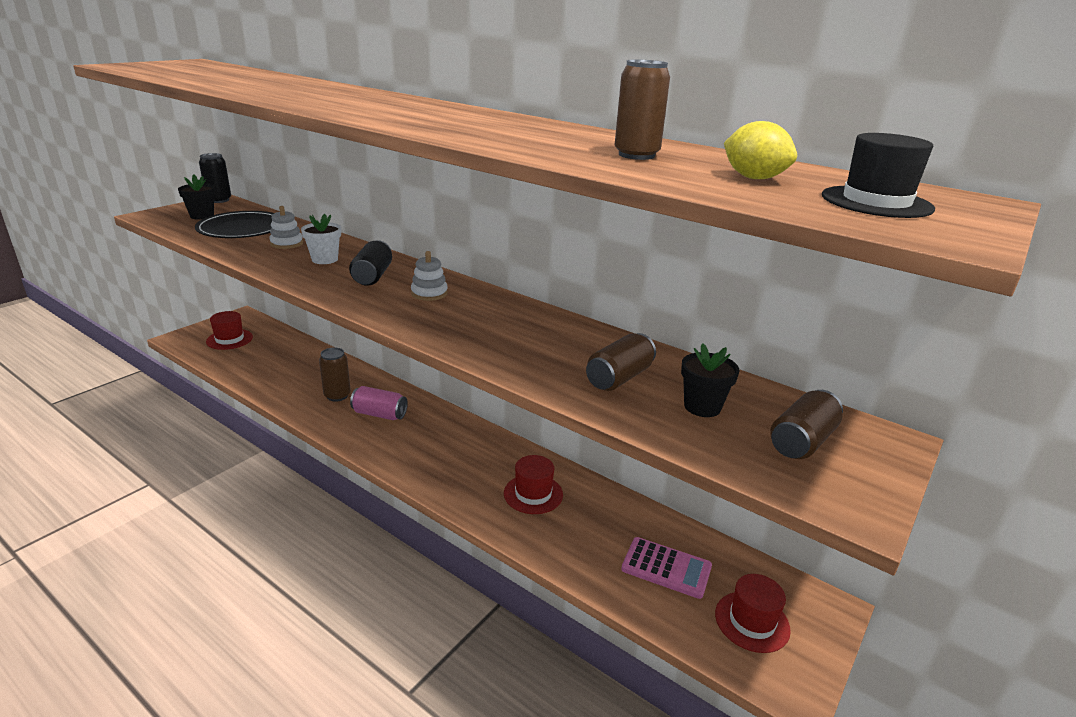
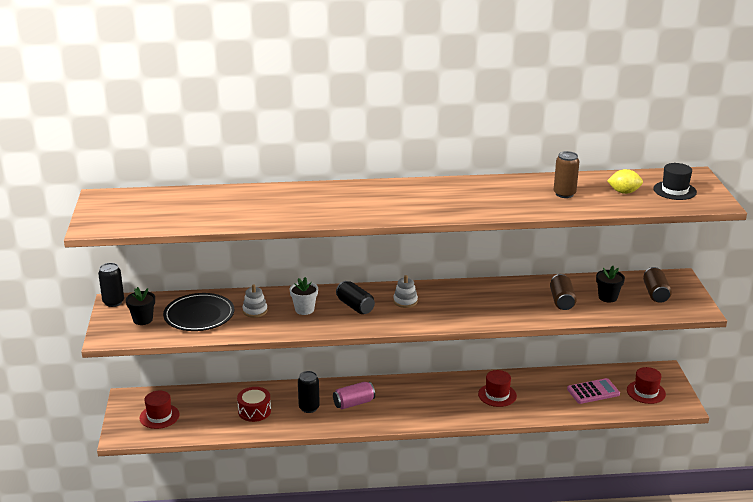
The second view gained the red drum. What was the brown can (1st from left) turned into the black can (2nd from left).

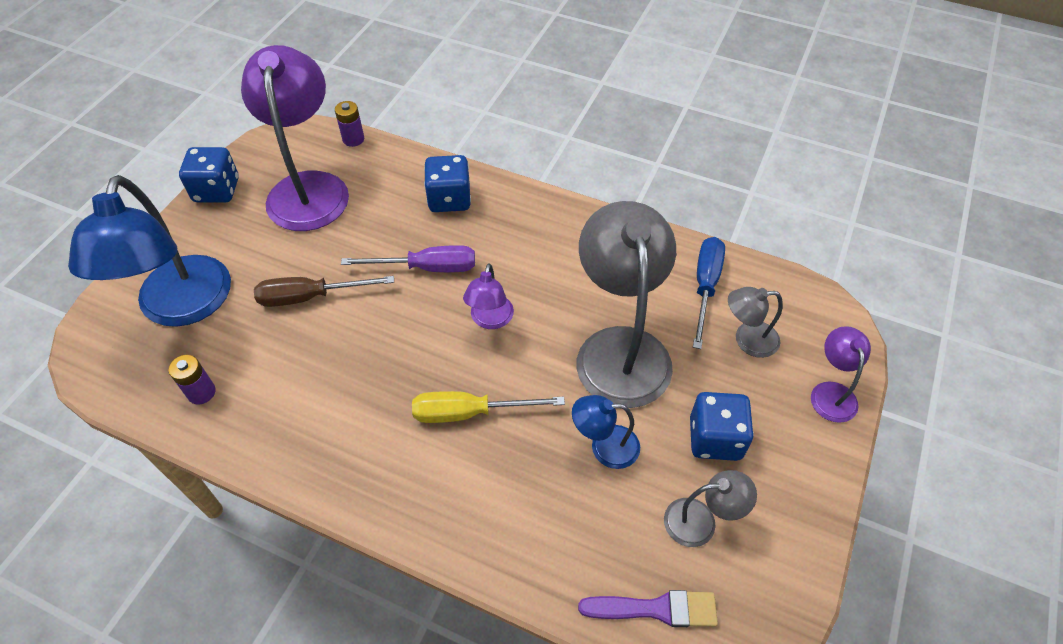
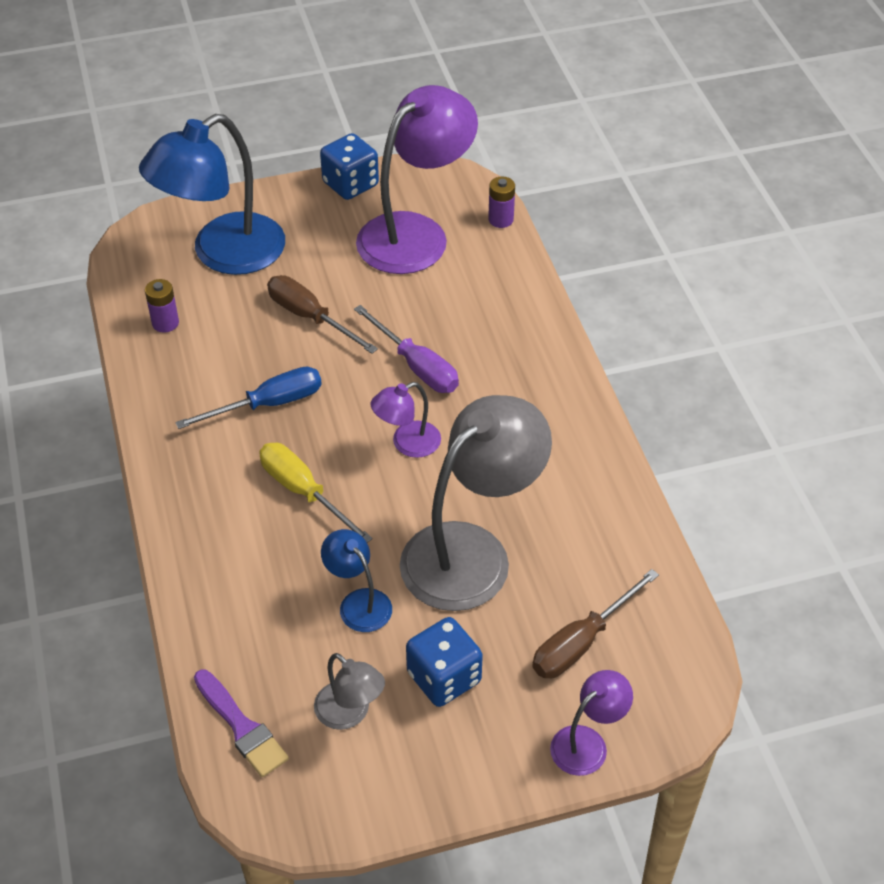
The blue screwdriver ended up elsewhere. Where the grey lamp (3rd from left) stood, the brown screwdriver (2nd from left) came to stand. The second view lost the blue dice (2nd from left).

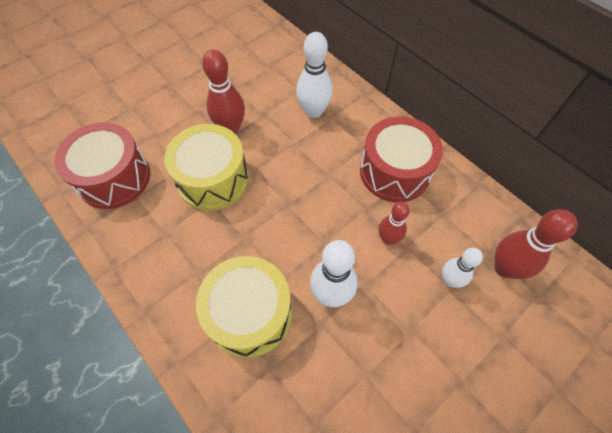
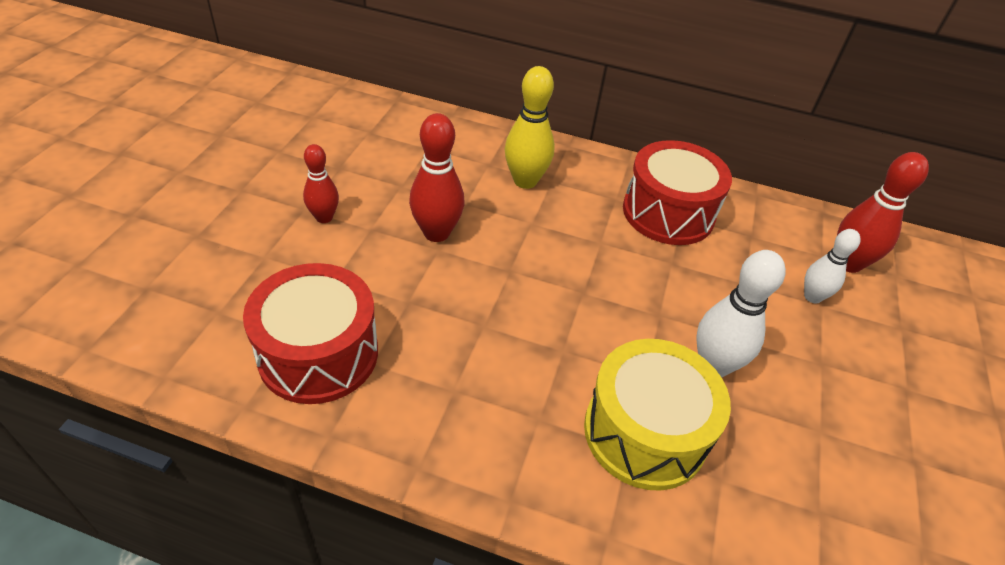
The red bowling pin (2nd from left in the first image) ended up elsewhere. What was the white bowling pin (1st from left) turned into the yellow bowling pin. The second view lost the yellow drum (1st from left).

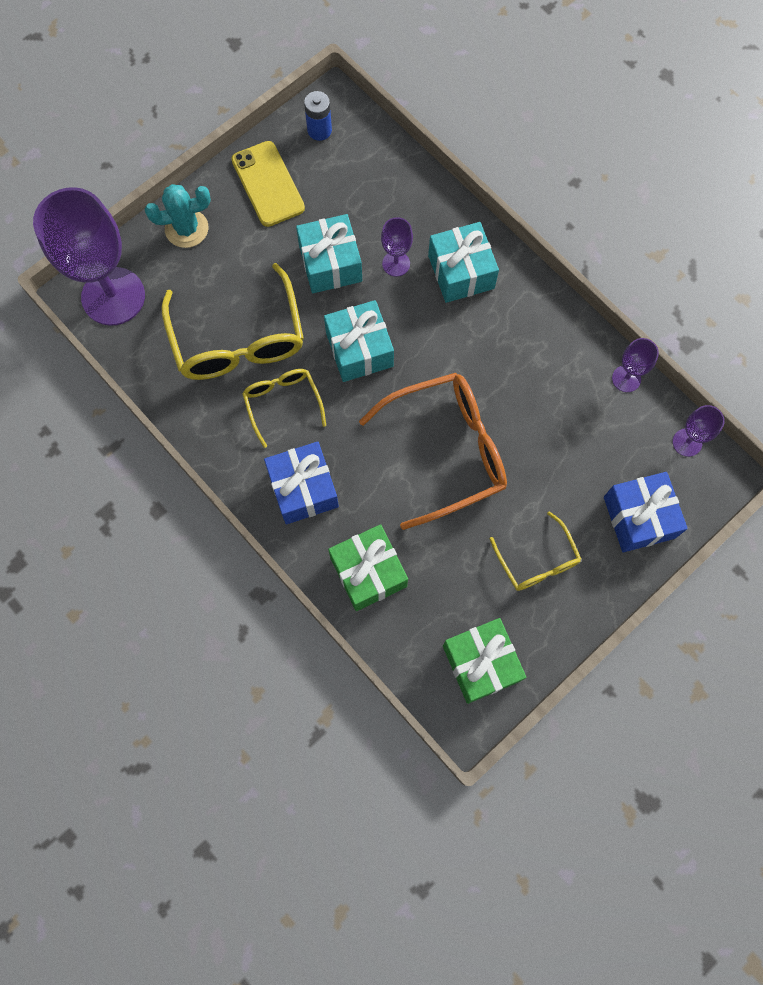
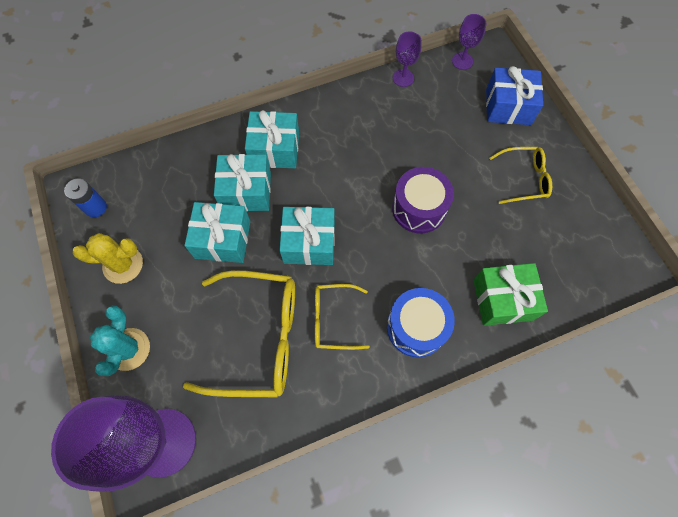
Where the yellow phone stood, the yellow cactus came to stand. Where the purple goblet (2nd from left) stood, the turquoise gift (2nd from left) came to stand. Where the blue gift (1st from left) stood, the blue drum came to stand. Where the orange glasses stood, the purple drum came to stand. The second view lost the green gift (2nd from left).

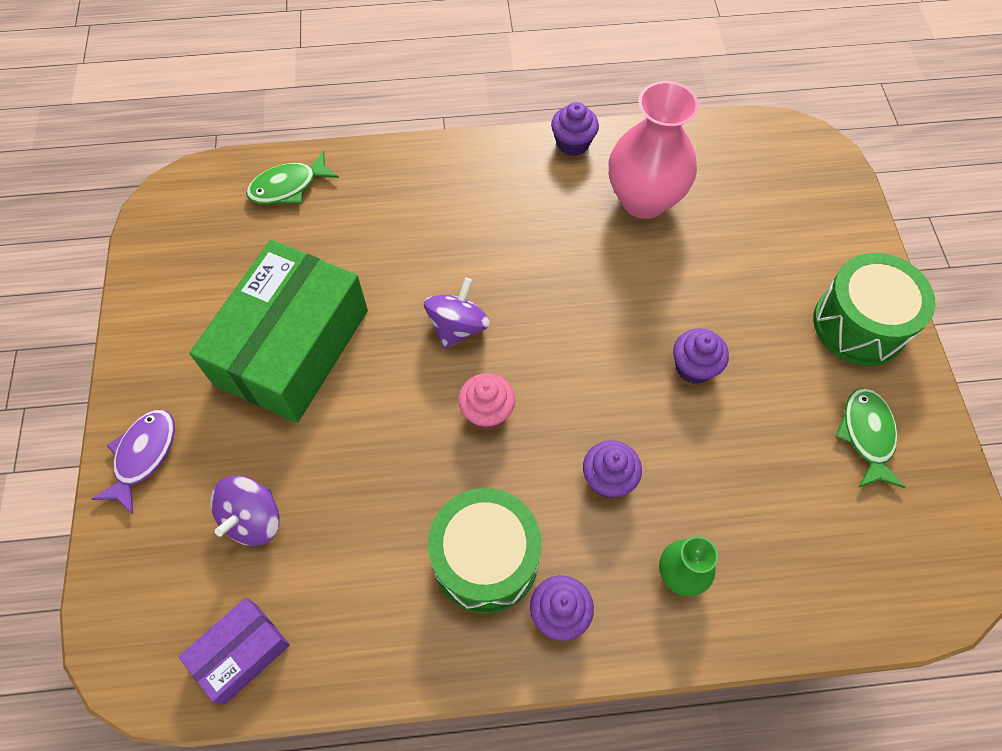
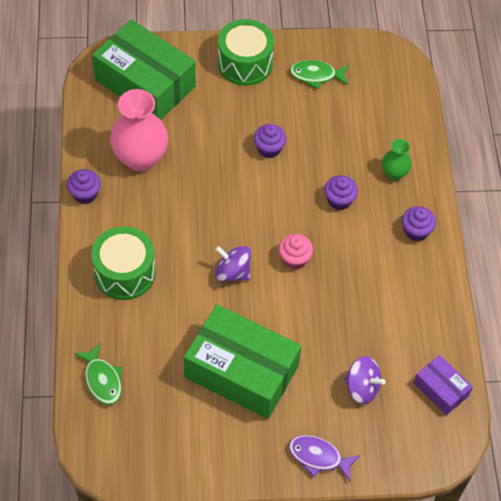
The green drum (1st from left) ended up elsewhere. The second view gained the green box (1st from left).

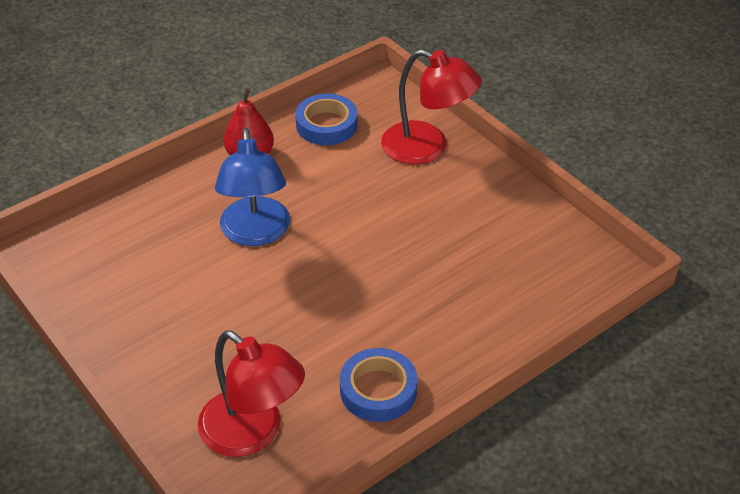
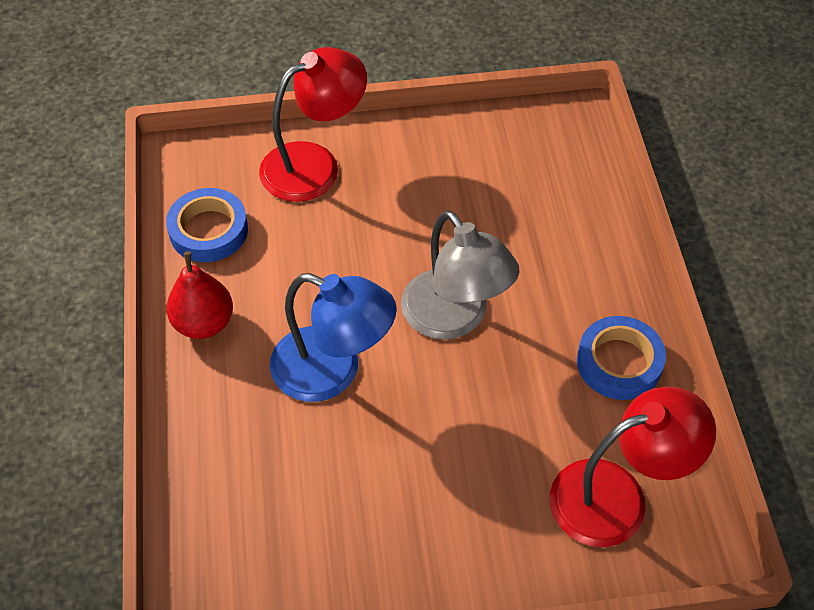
The second view gained the grey lamp.

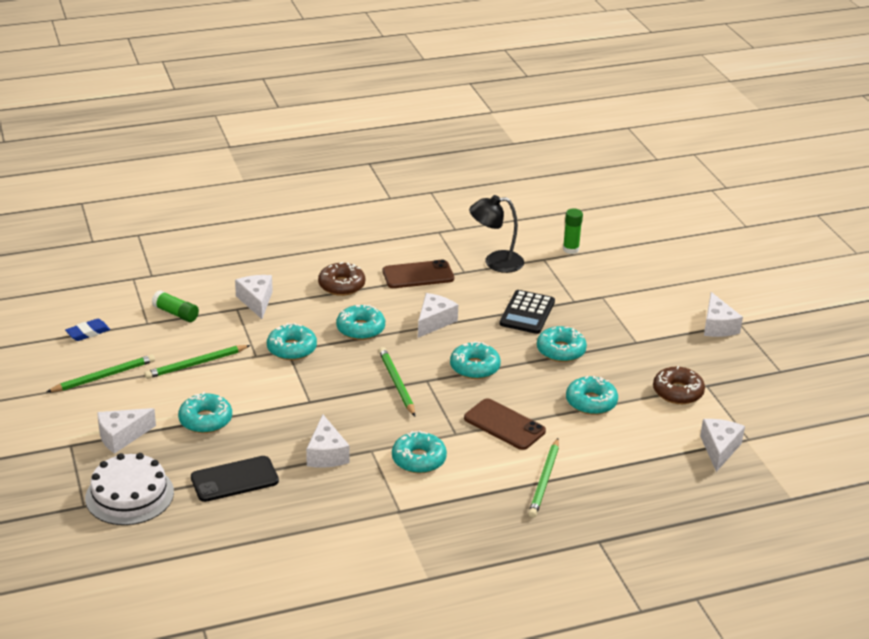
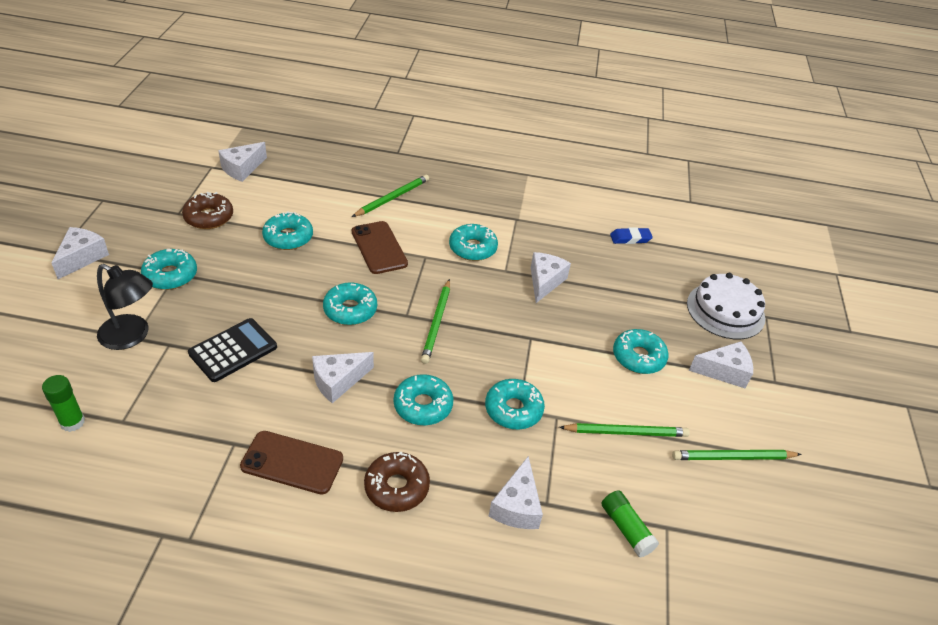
The black lamp ended up elsewhere. The turquoise donut (6th from left in the first image) ended up elsewhere. The blue eraser ended up elsewhere. The second view lost the black phone.

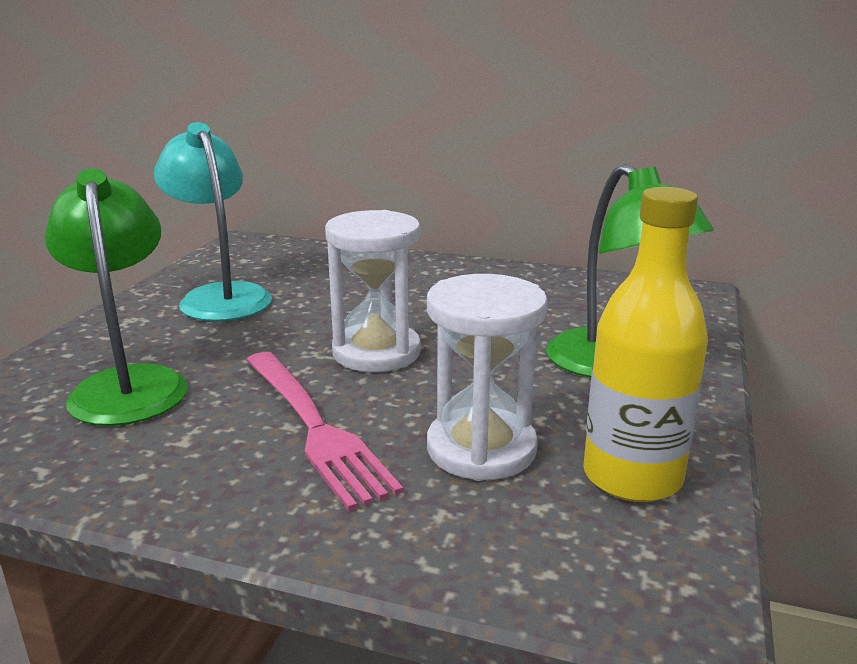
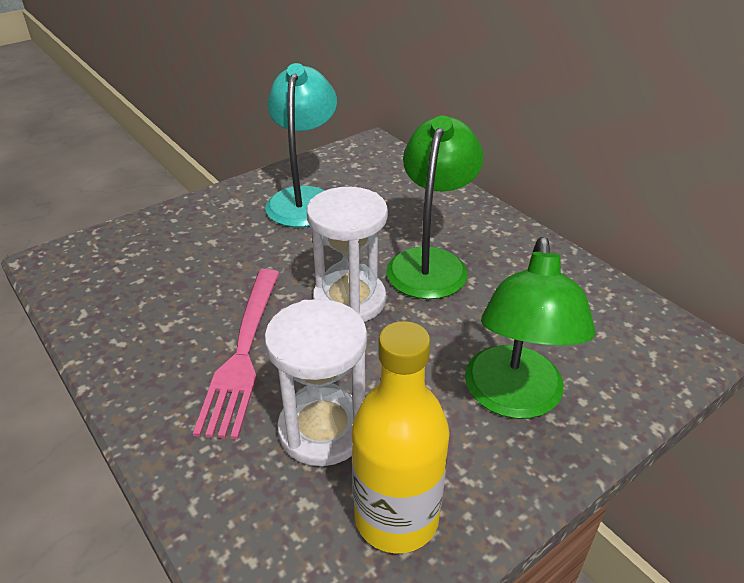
The green lamp (1st from left) ended up elsewhere.

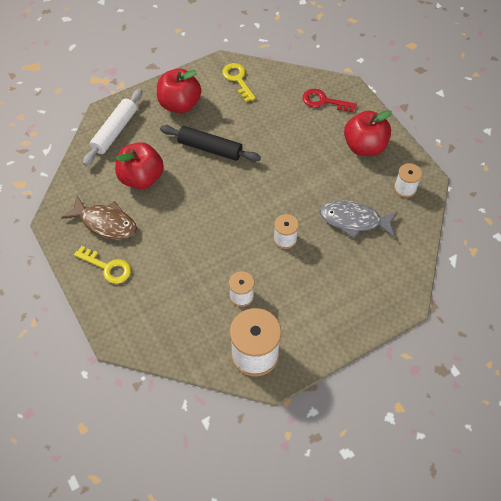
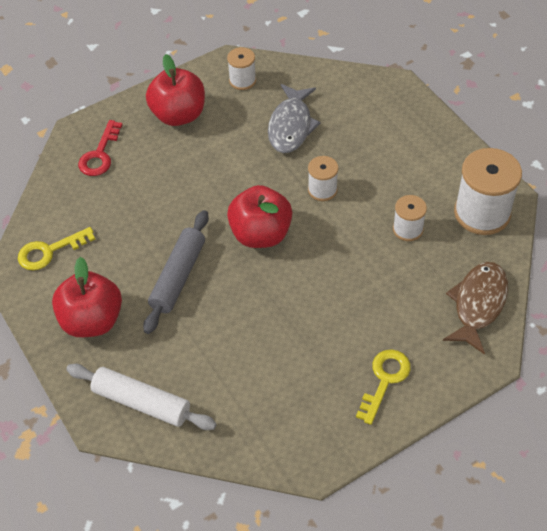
What was the black rolling pin turned into the grey rolling pin. The red apple (1st from left in the first image) ended up elsewhere. The brown fish ended up elsewhere.

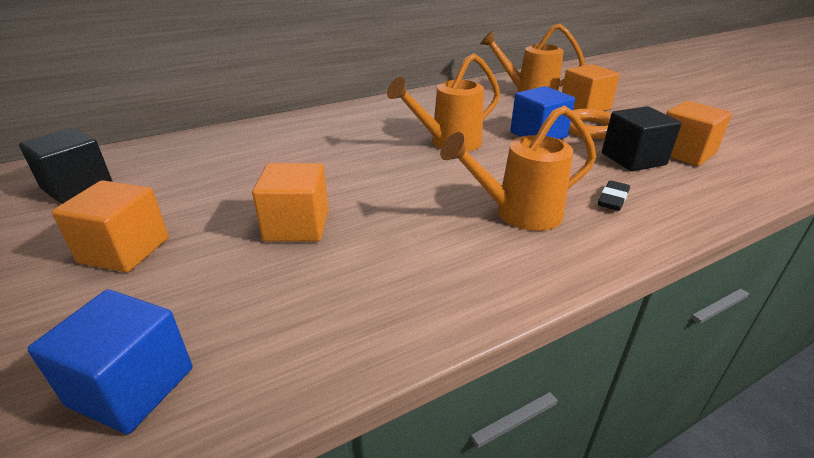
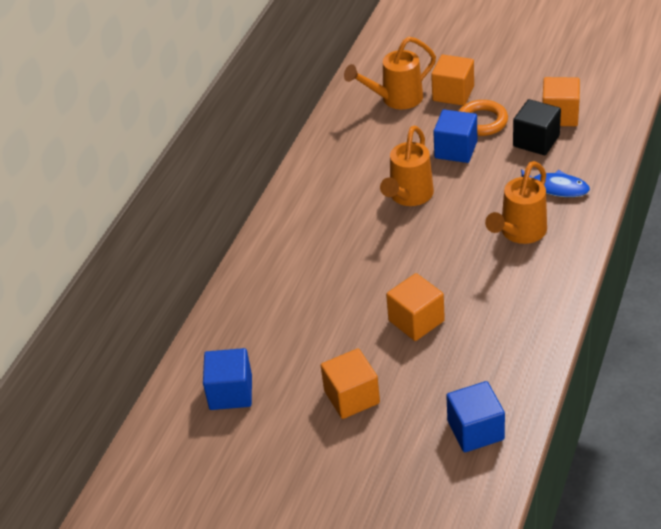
What was the black cube (1st from left) turned into the blue cube (1st from left). Where the black eraser stood, the blue fish came to stand.

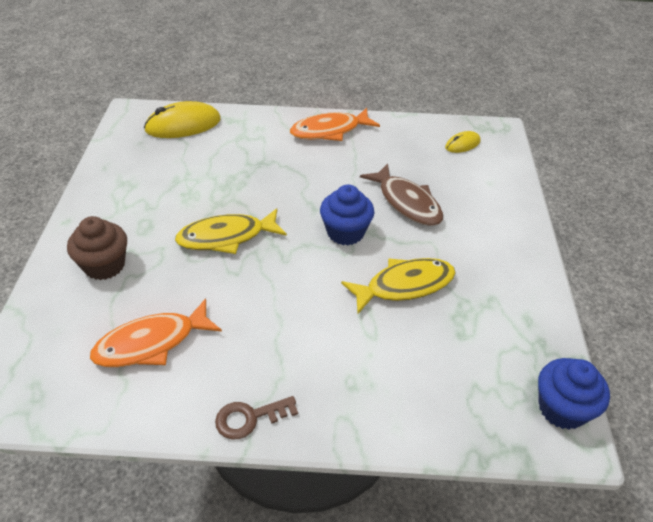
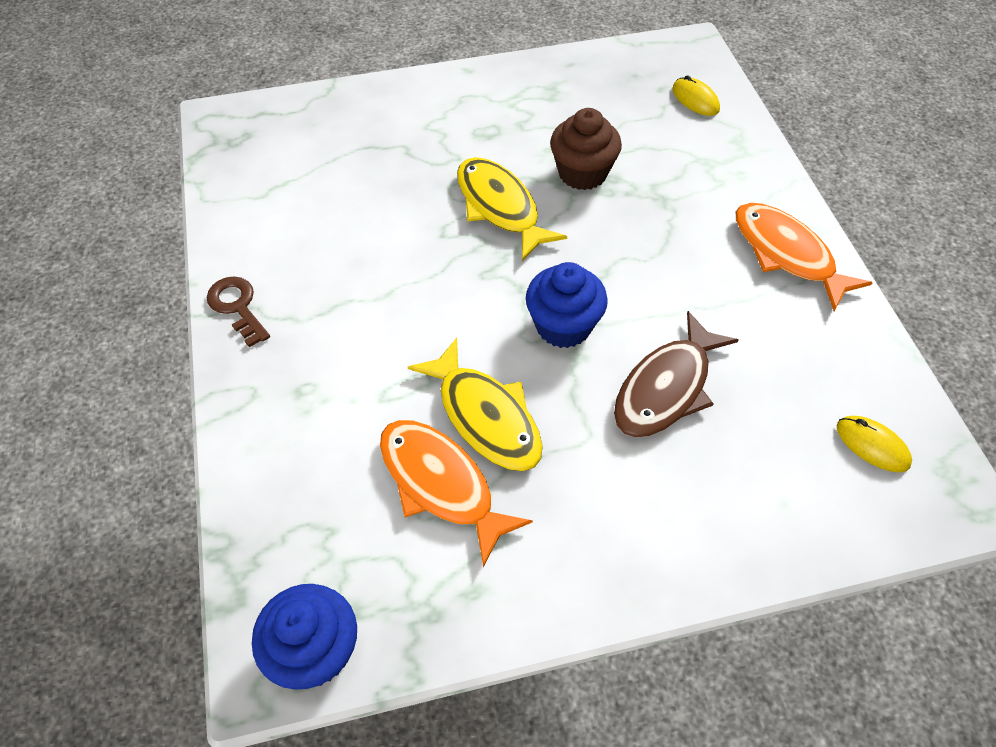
The orange fish (1st from left) ended up elsewhere. The brown cupcake ended up elsewhere. The size of the yellow mouse (1st from left) changed by a factor of 0.54.

